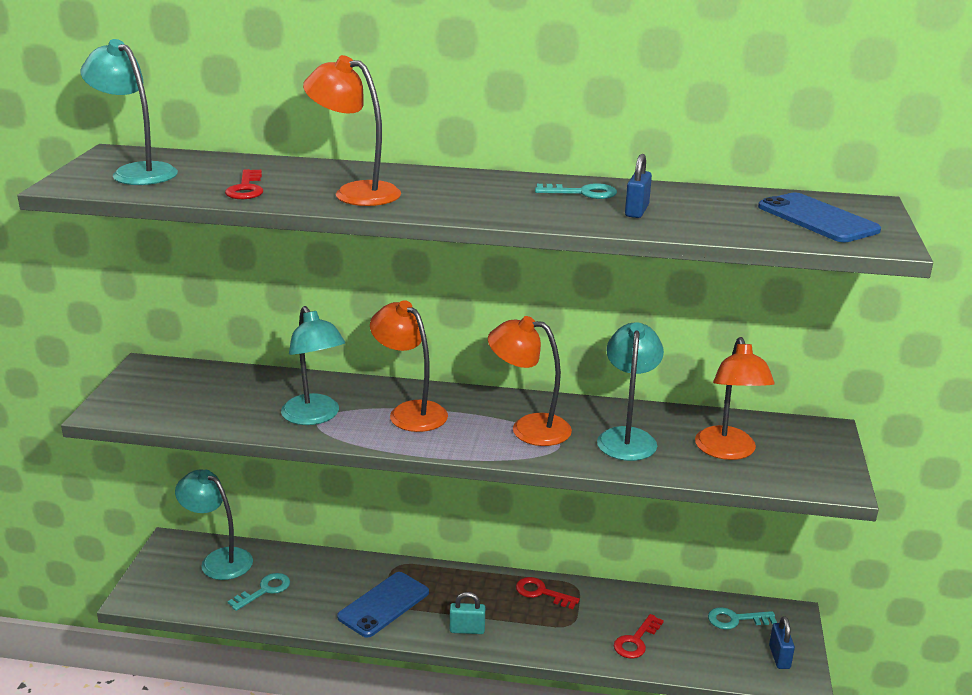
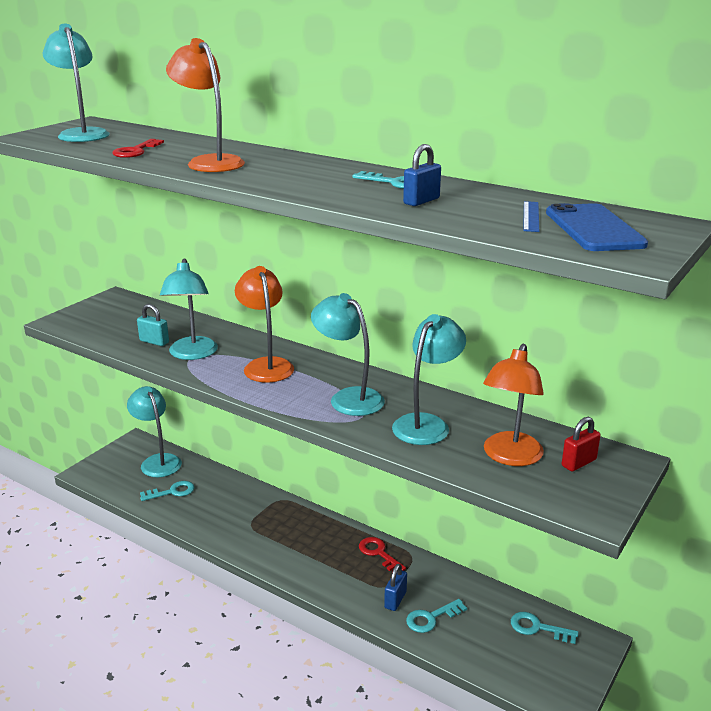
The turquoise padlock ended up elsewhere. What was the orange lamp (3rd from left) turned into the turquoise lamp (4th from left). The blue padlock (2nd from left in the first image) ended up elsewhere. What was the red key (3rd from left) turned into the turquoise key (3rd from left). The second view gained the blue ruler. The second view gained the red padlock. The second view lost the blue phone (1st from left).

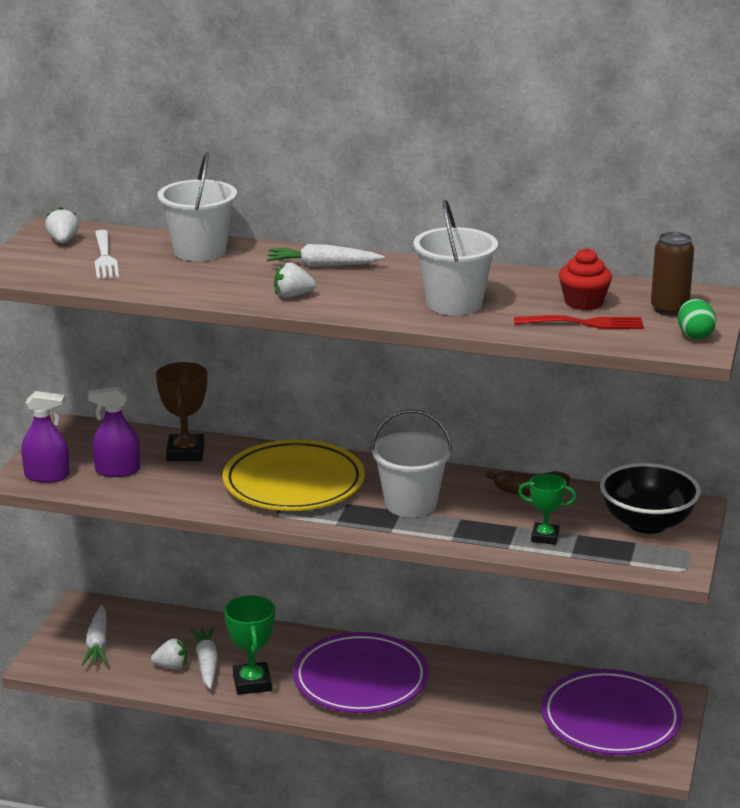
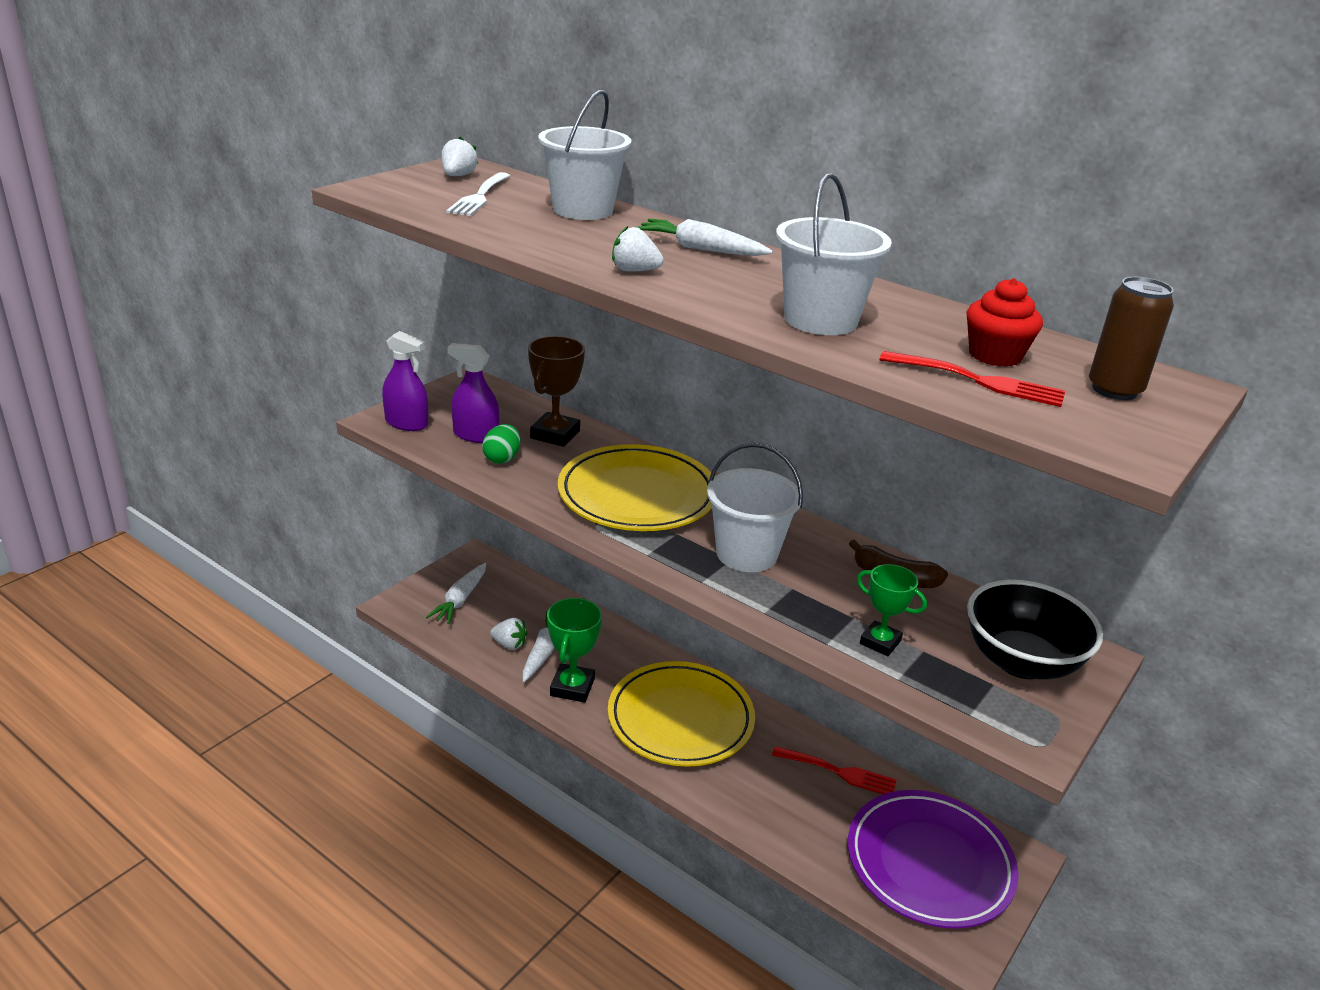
The green egg ended up elsewhere. What was the purple plate (1st from left) turned into the yellow plate (2nd from left). The second view gained the red fork (1st from left).

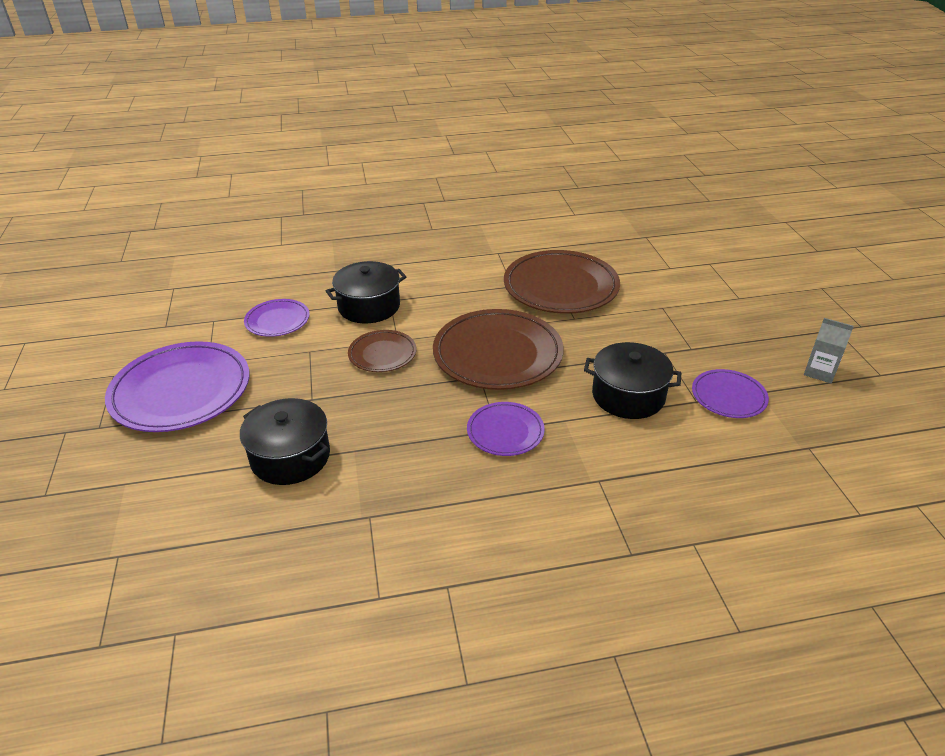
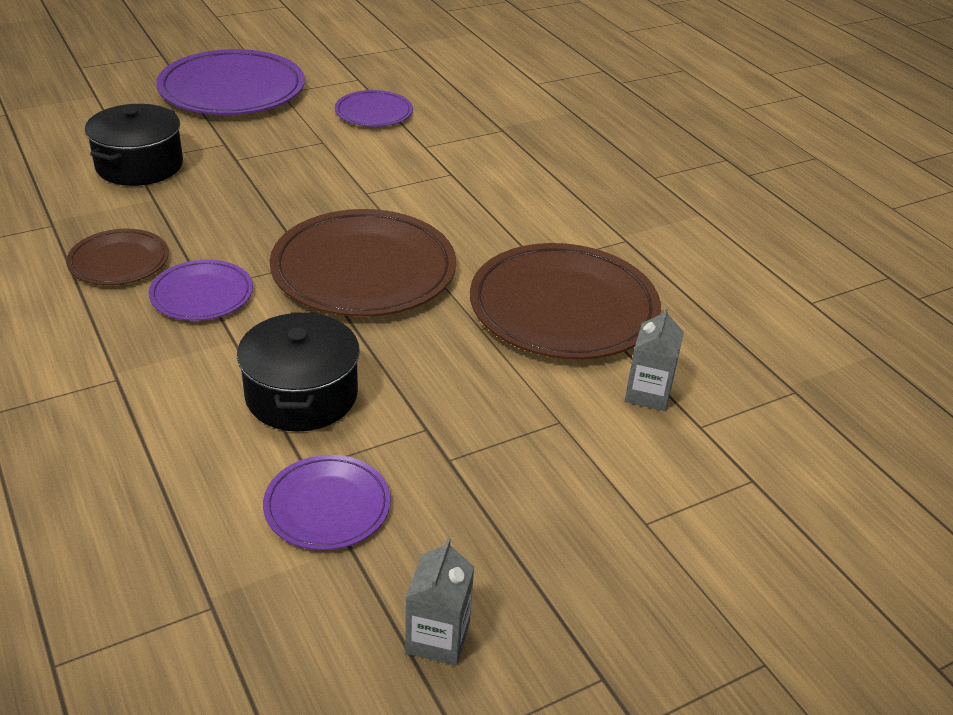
The brown plate (1st from left) ended up elsewhere. The second view gained the grey carton (2nd from left). The second view lost the black pot (2nd from left).

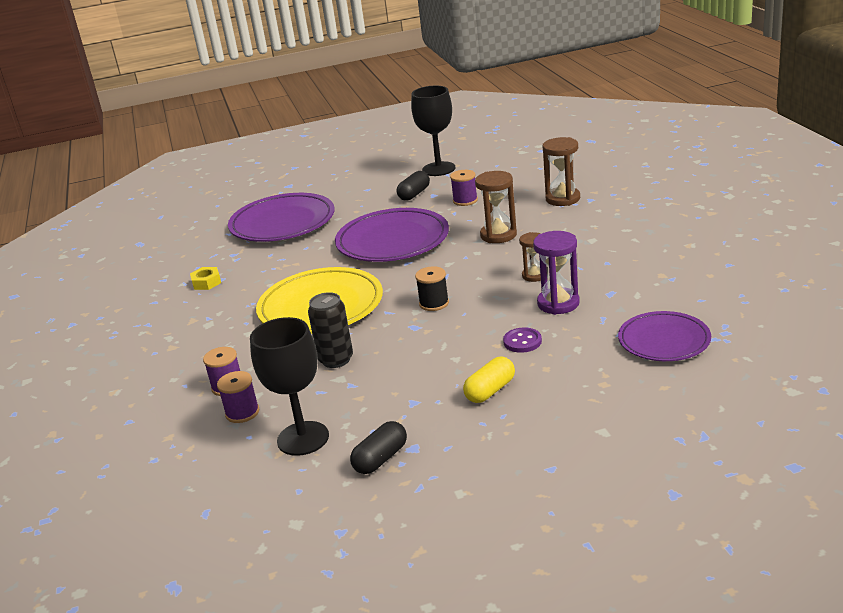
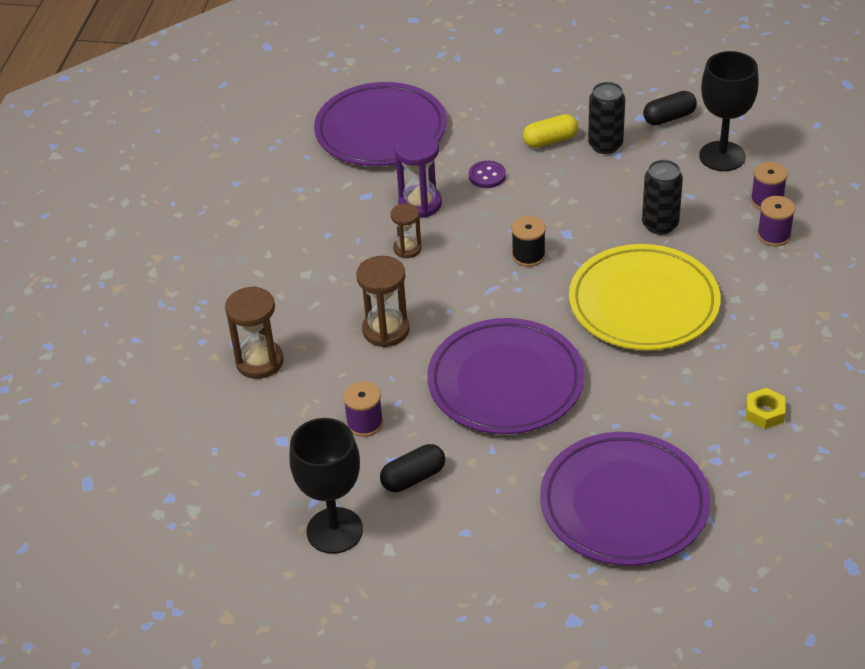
The size of the purple plate (3rd from left in the first image) changed by a factor of 1.61. The second view gained the black can (1st from left).

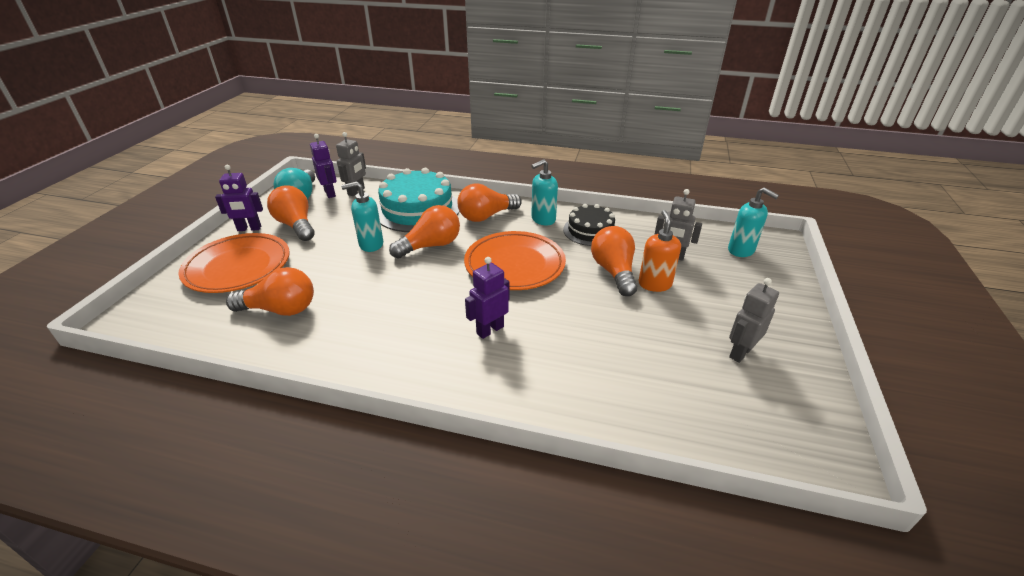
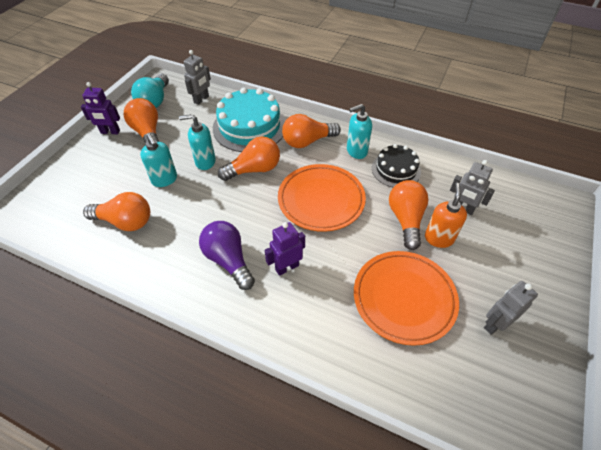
The turquoise soap dispenser (3rd from left in the first image) ended up elsewhere. The second view gained the purple light bulb. The orange plate (1st from left in the first image) ended up elsewhere. The second view lost the purple robot (2nd from left).

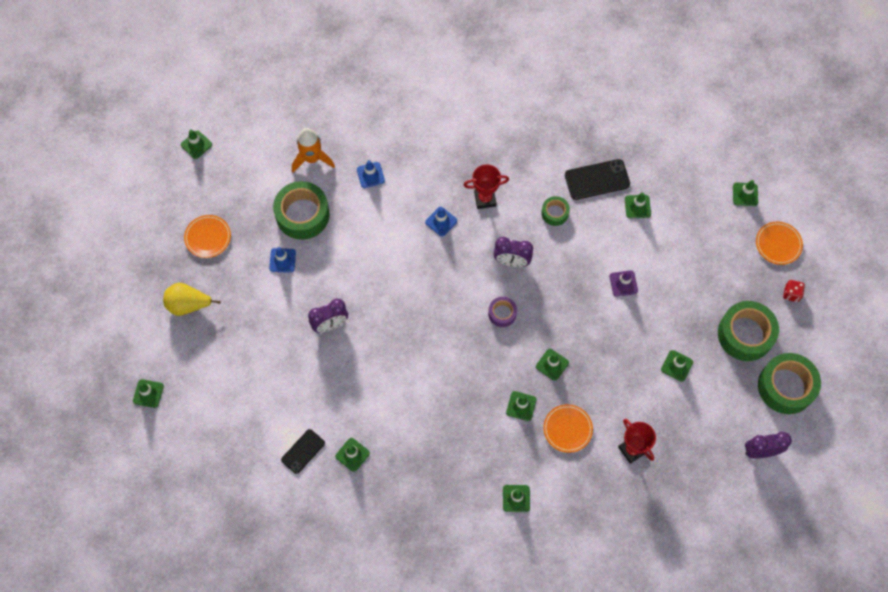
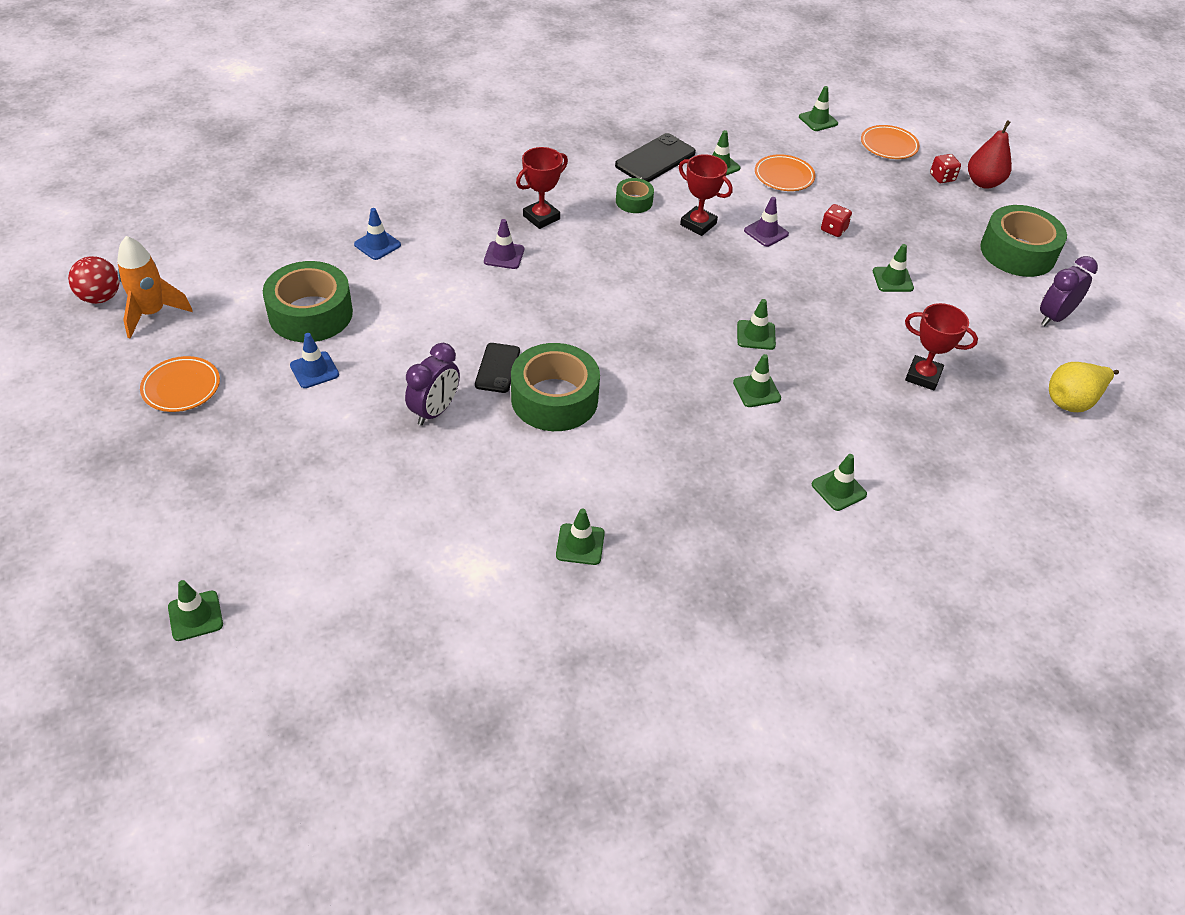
Where the green traffic cone (2nd from left) stood, the red ball came to stand. The orange rocket ended up elsewhere. The black phone (1st from left) ended up elsewhere. What was the blue traffic cone (3rd from left) turned into the purple traffic cone (1st from left). The green tape (3rd from left in the first image) ended up elsewhere. The second view gained the red trophy (2nd from left). The orange plate (2nd from left) ended up elsewhere. The second view gained the red dice (1st from left). The second view gained the red pear. The yellow pear ended up elsewhere. The second view lost the purple tape. The second view lost the purple clock (2nd from left).

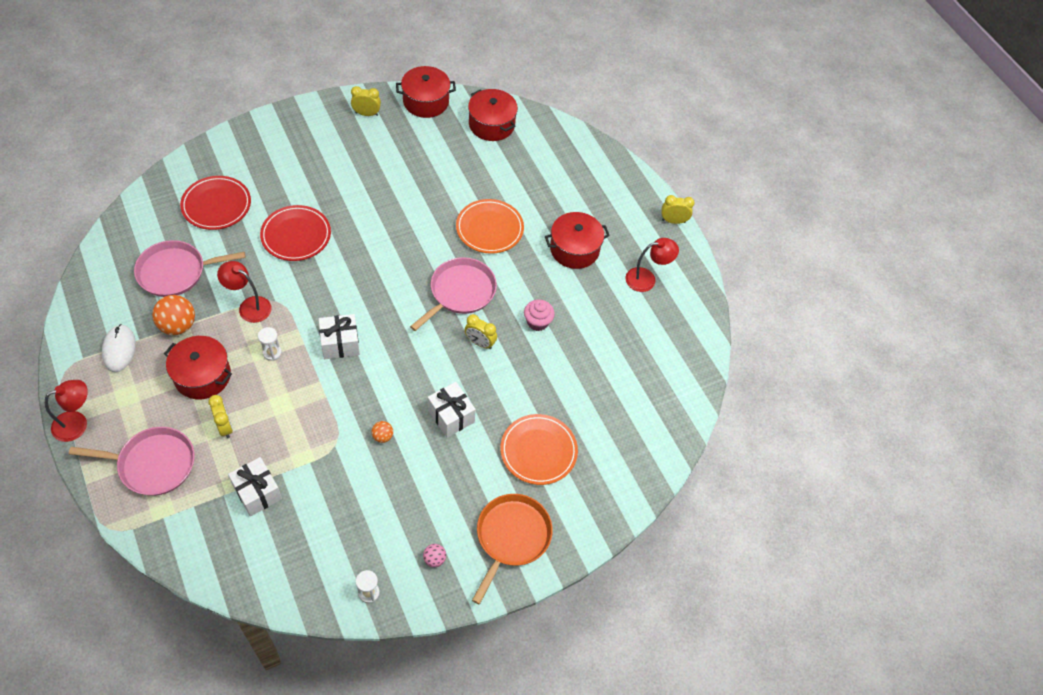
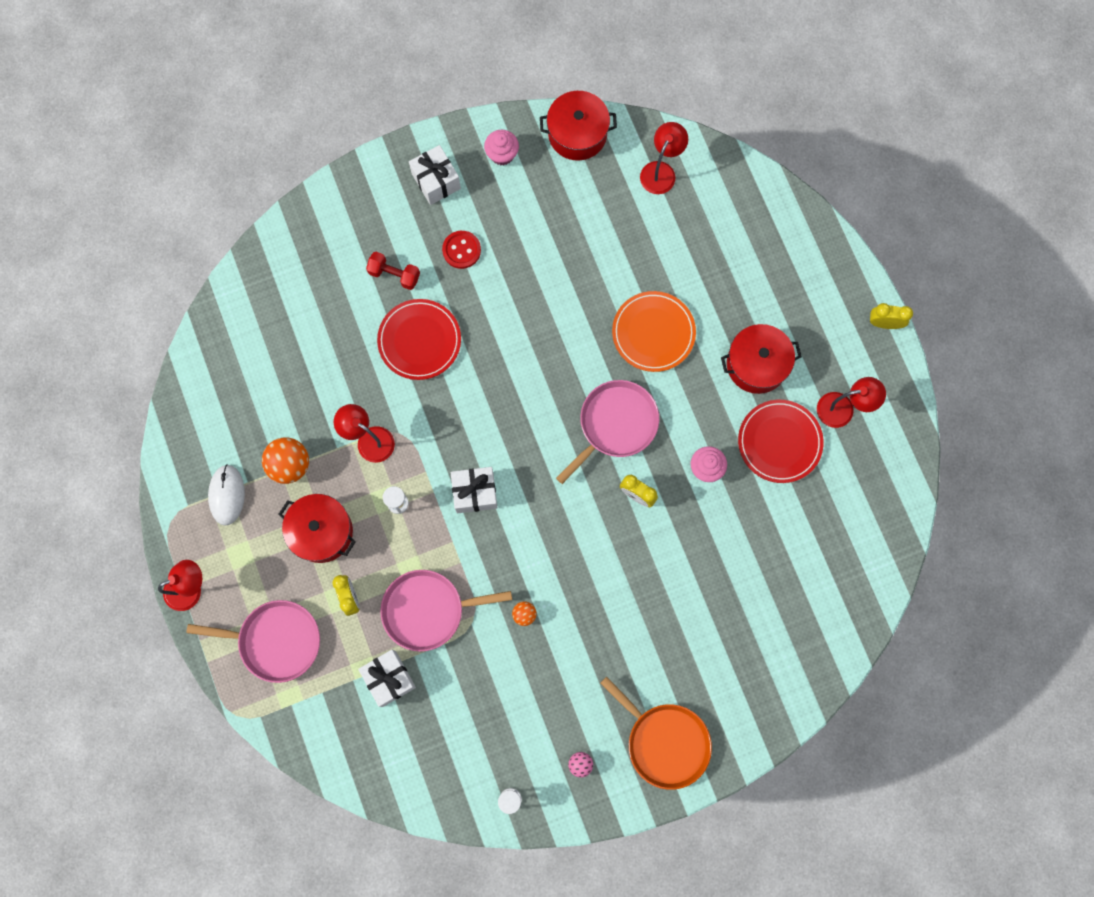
The second view gained the red dumbbell. The pink pan (2nd from left) ended up elsewhere. The white gift (3rd from left in the first image) ended up elsewhere. The second view gained the red button. Where the yellow clock (2nd from left) stood, the pink cupcake (1st from left) came to stand. The orange pan ended up facing another way, 105 degrees clockwise from before. Where the red pot (3rd from left) stood, the red lamp (3rd from left) came to stand. The red plate (1st from left in the first image) ended up elsewhere. The second view lost the orange plate (2nd from left).

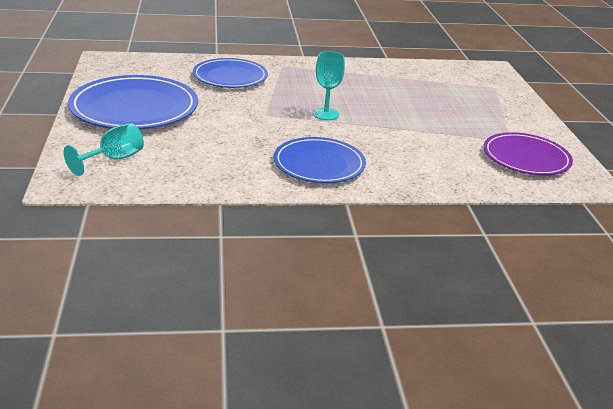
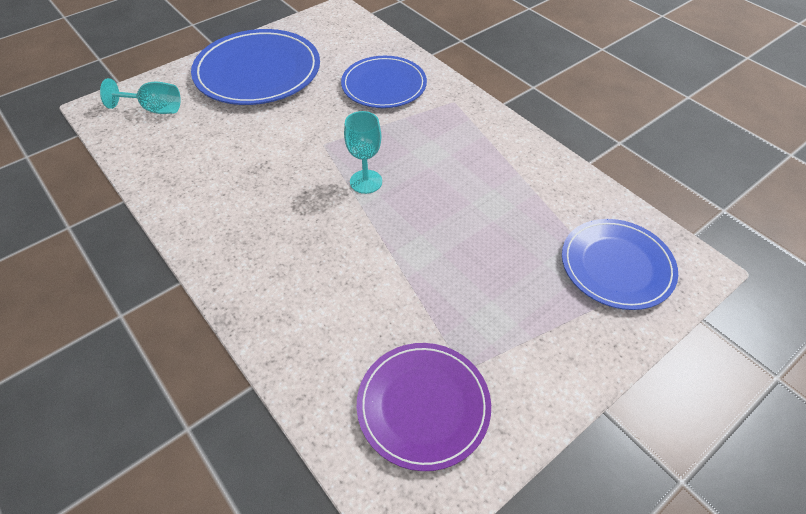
The blue plate (3rd from left) ended up elsewhere.

